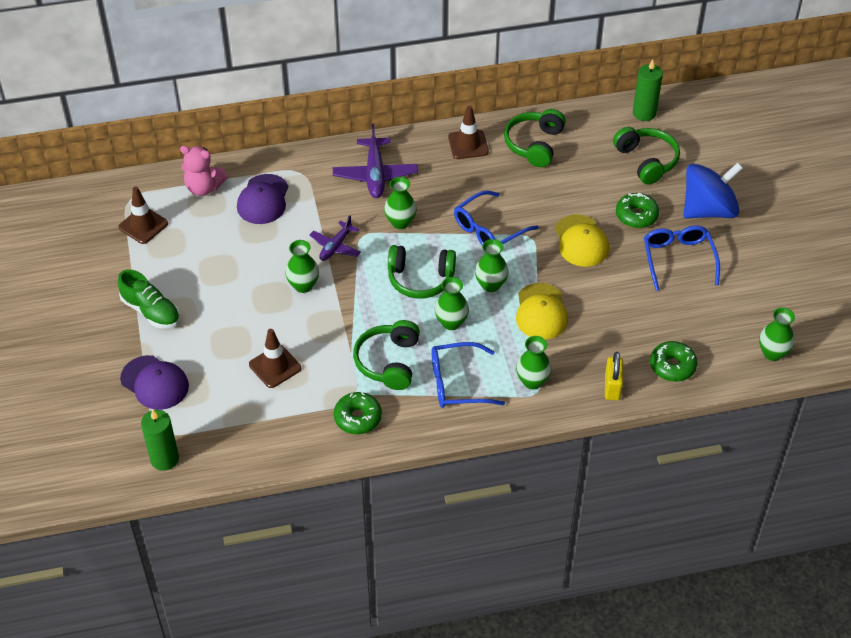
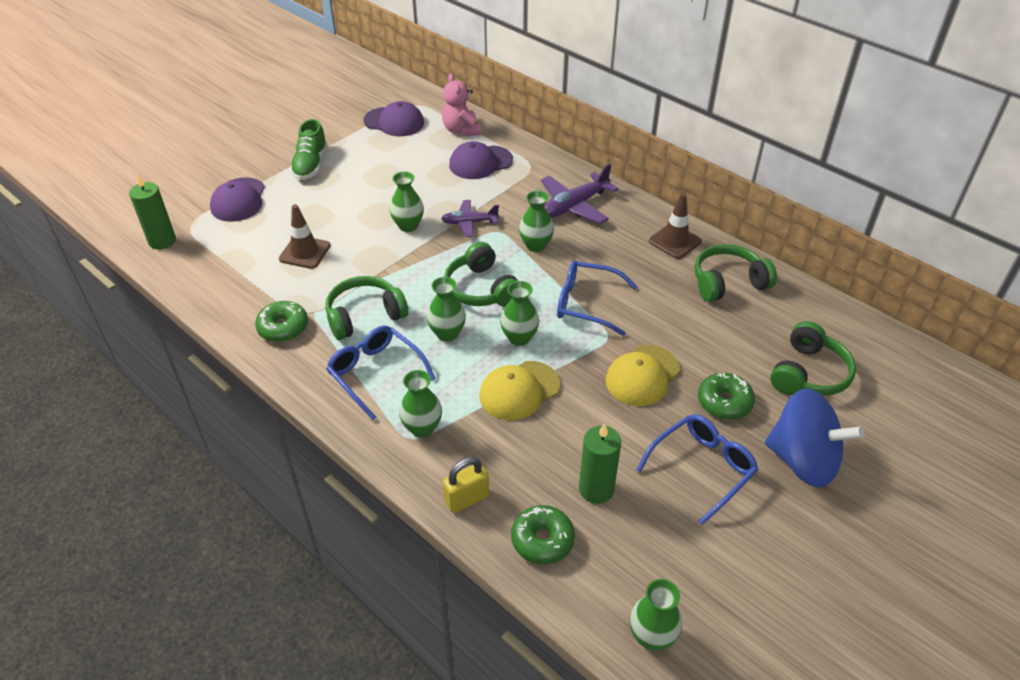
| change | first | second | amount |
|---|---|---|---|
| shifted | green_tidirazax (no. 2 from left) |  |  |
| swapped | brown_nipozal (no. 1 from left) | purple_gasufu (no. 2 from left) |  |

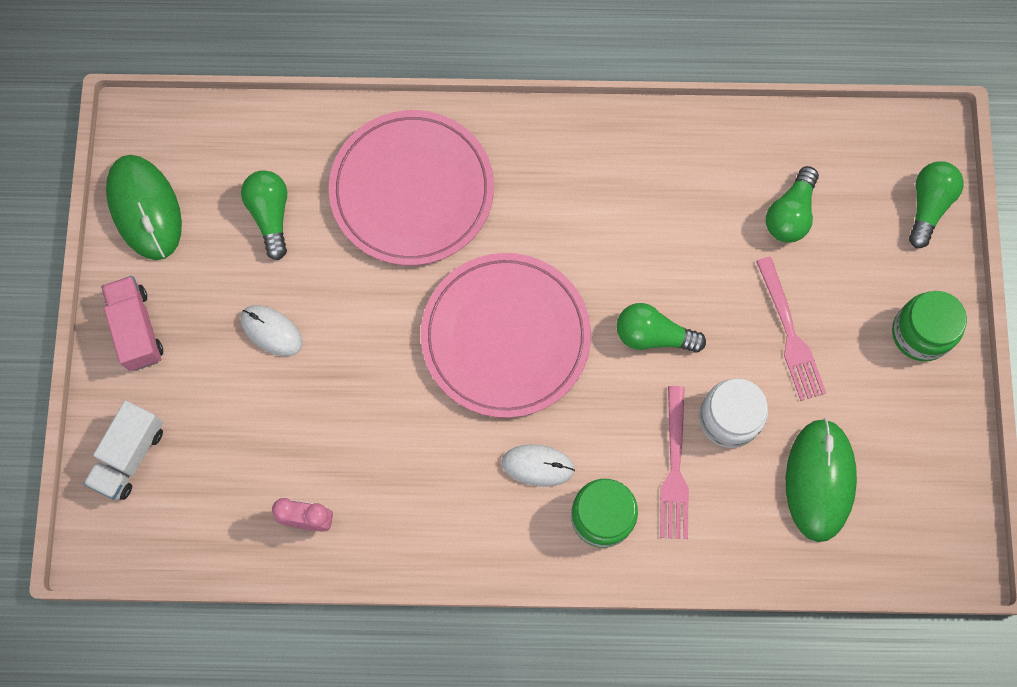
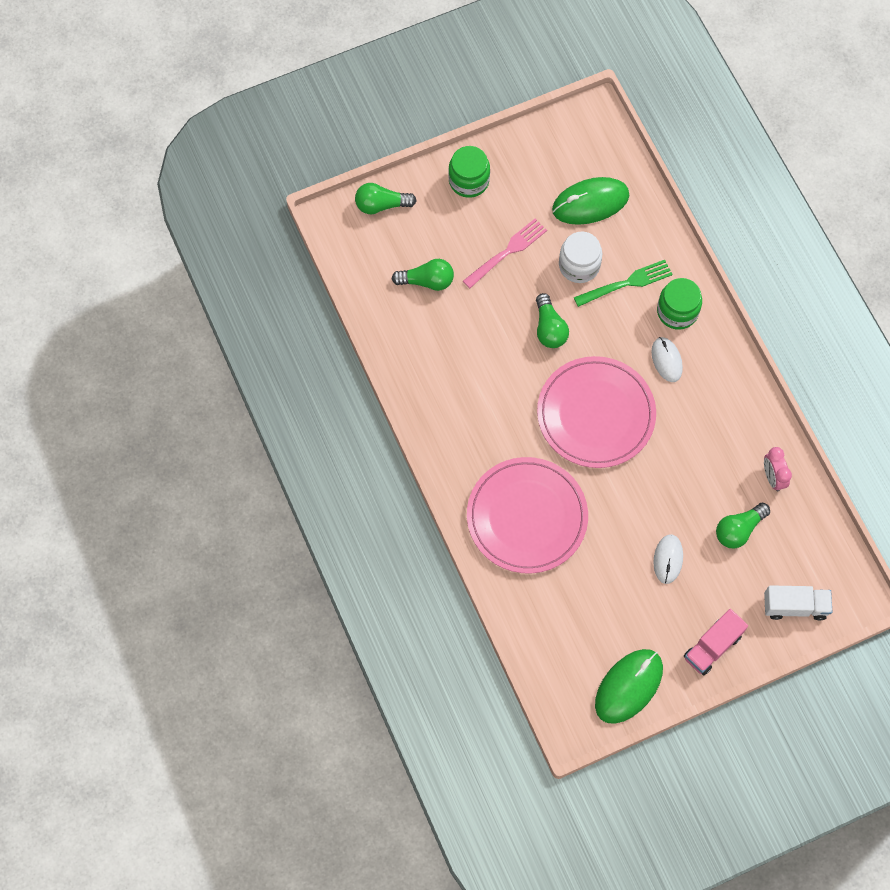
| change | first | second | amount |
|---|---|---|---|
| shifted | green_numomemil (no. 1 from left in the first image) | green_numomemil (no. 4 from left) |  |
| repainted | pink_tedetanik (no. 1 from left) | green_tedetanik |  |

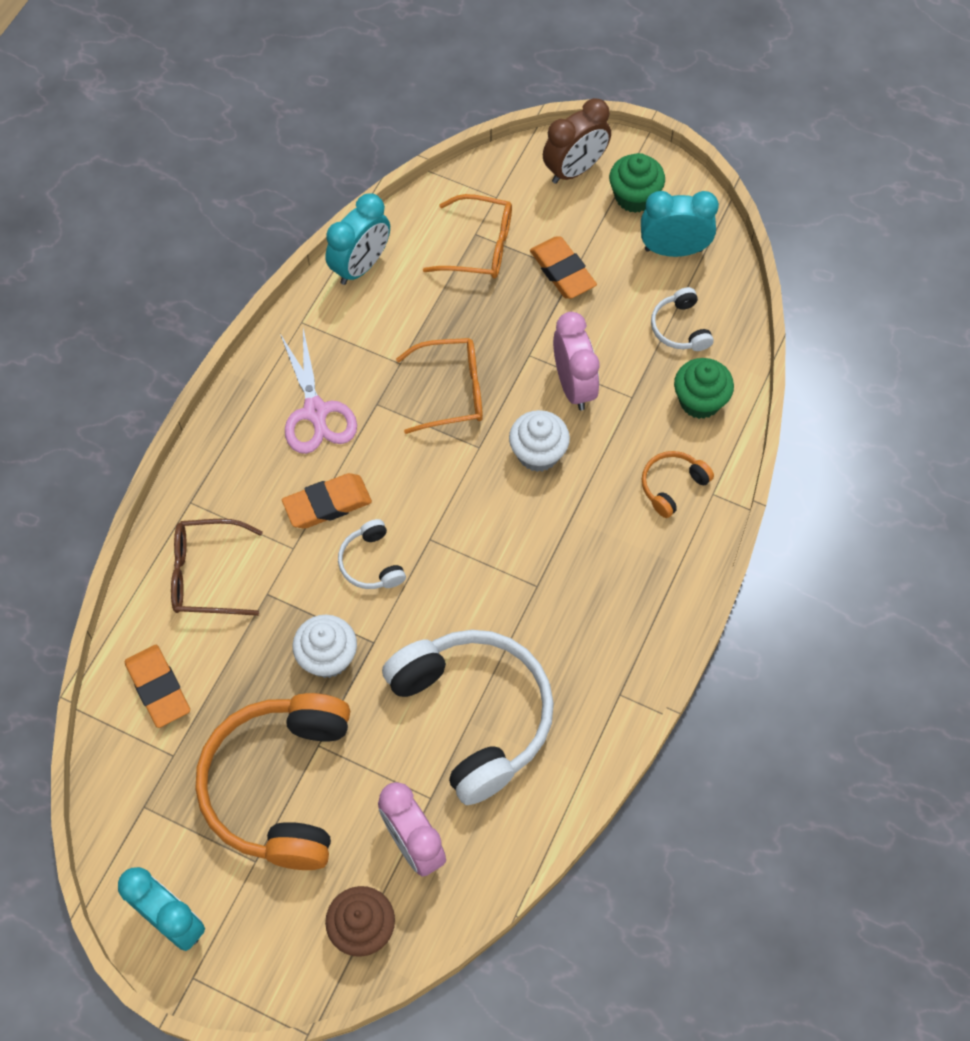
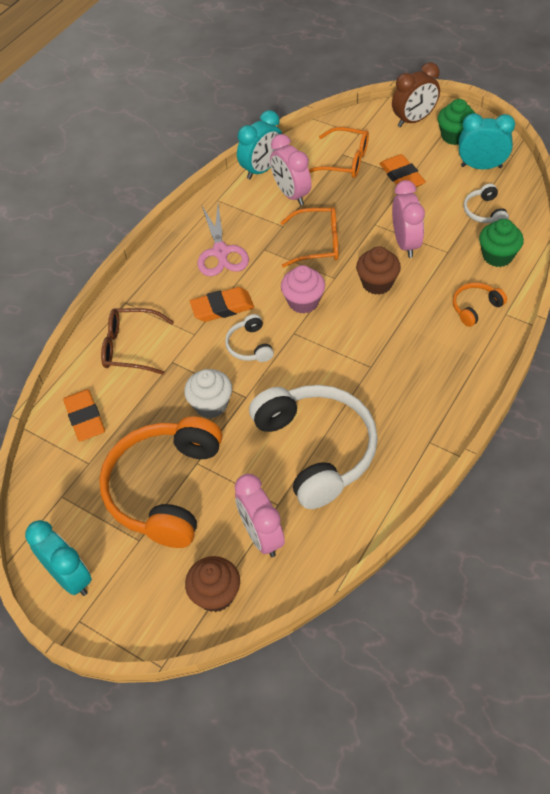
| change | first | second | amount |
|---|---|---|---|
| repainted | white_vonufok (no. 2 from left) | brown_vonufok (no. 2 from left) |  |
| new |  | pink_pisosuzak (no. 2 from left) |  |
| new |  | pink_vonufok |  |

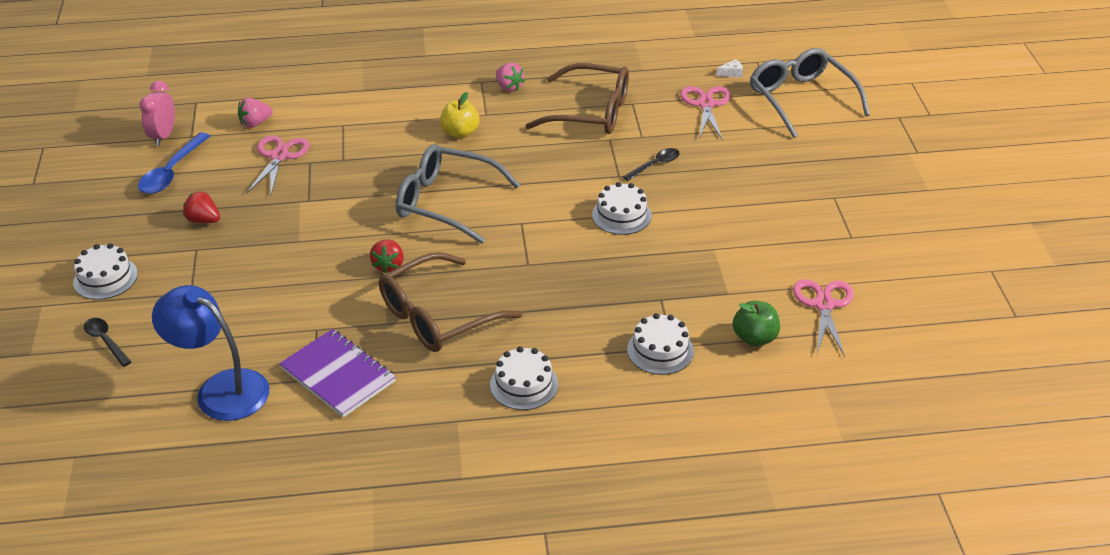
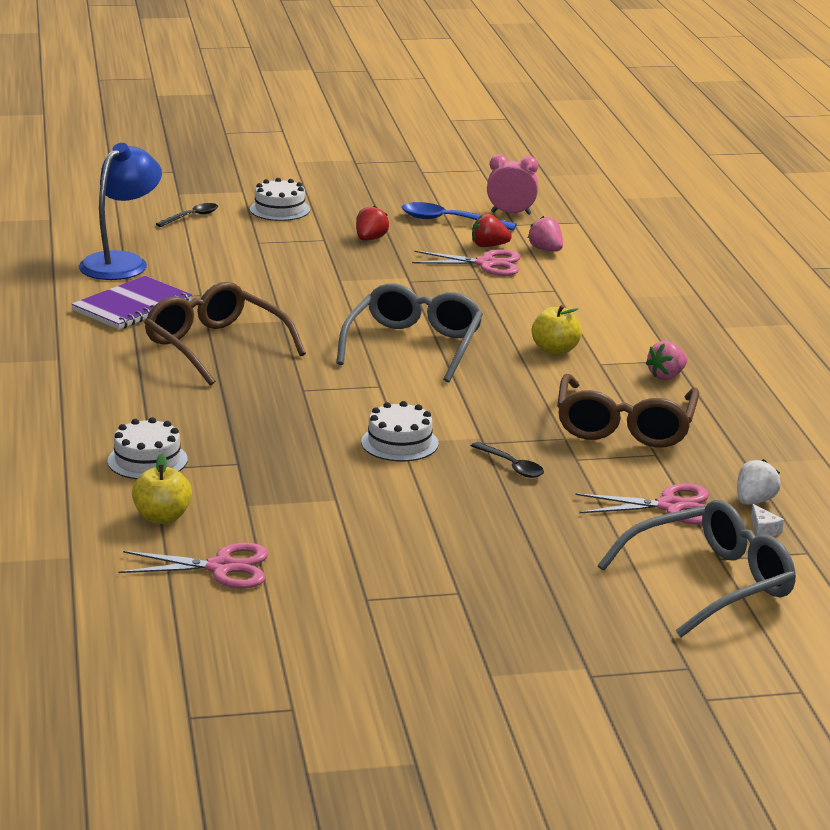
| change | first | second | amount |
|---|---|---|---|
| shifted | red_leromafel (no. 2 from left) |  |  |
| repainted | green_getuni | yellow_getuni (no. 1 from left) |  |
| gone | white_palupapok (no. 2 from left) |  |  |
| new |  | white_leromafel |  |

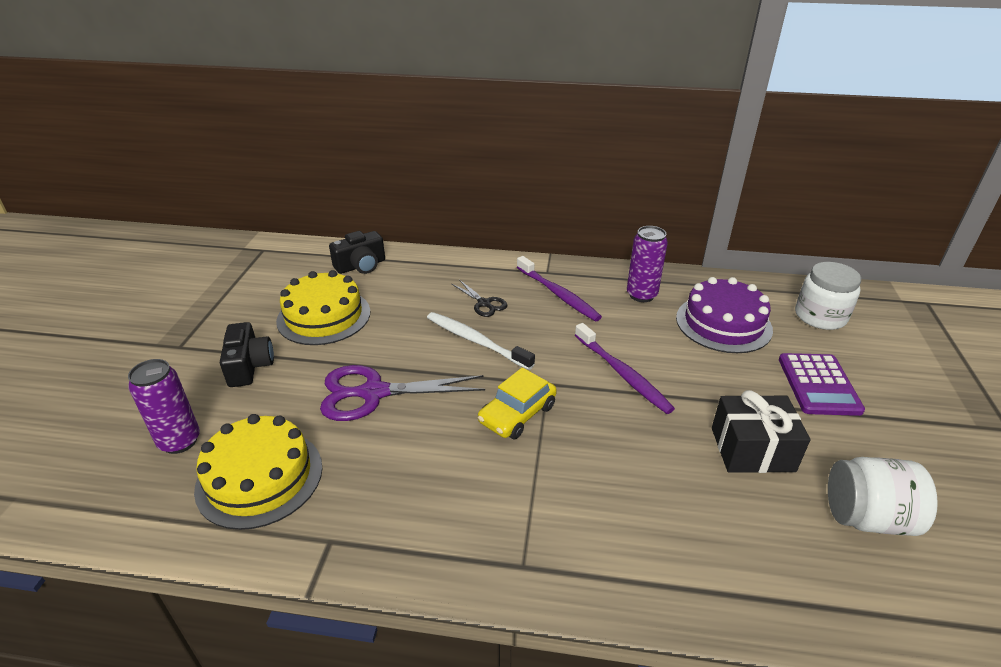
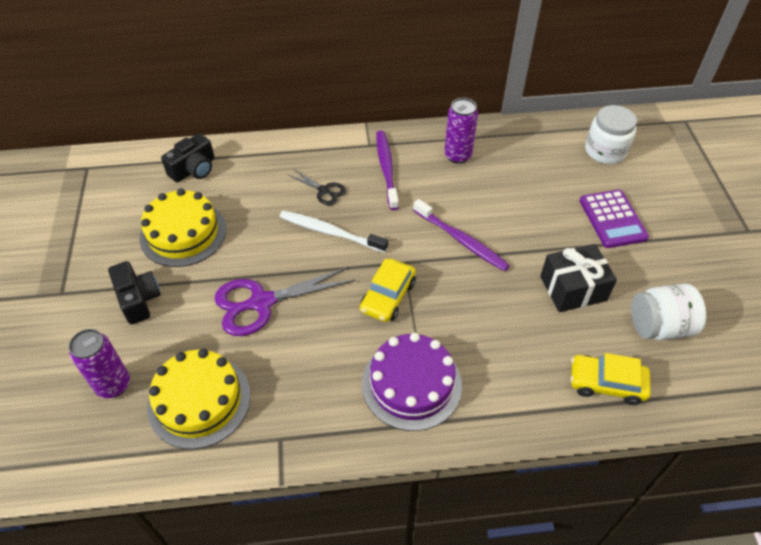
| change | first | second | amount |
|---|---|---|---|
| rotated | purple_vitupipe (no. 1 from left) |  | 135 degrees counterclockwise |
| shifted | purple_palupapok |  |  |
| new |  | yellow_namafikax (no. 2 from left) |  |

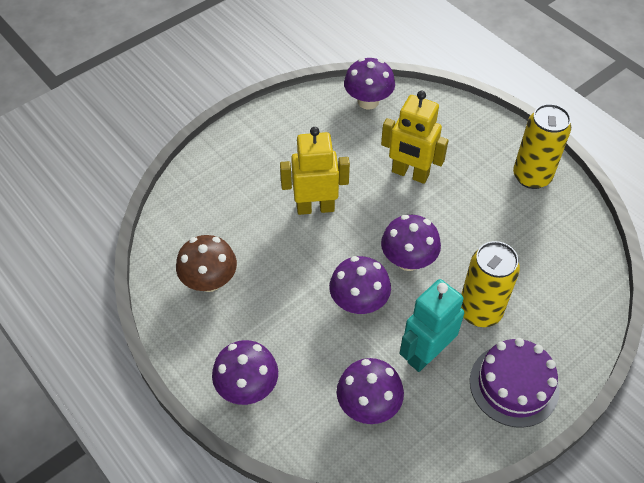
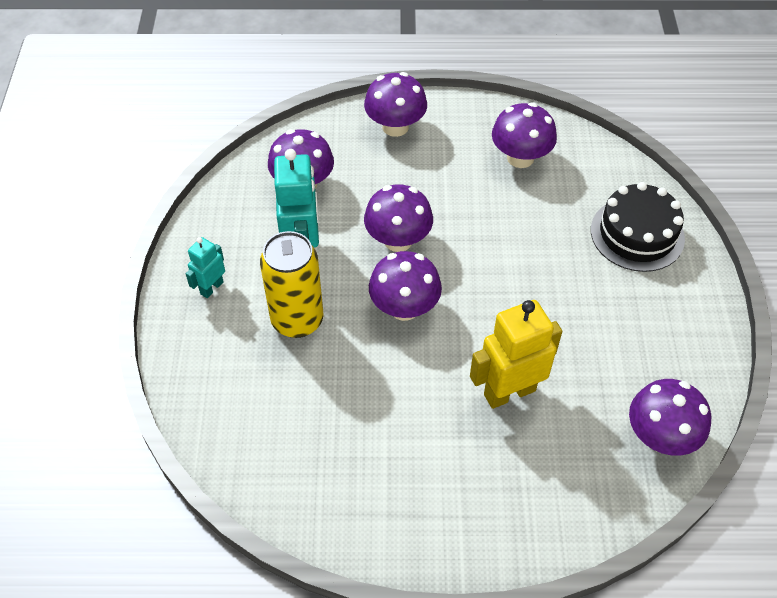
| change | first | second | amount |
|---|---|---|---|
| gone | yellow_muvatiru (no. 2 from left) |  |  |
| gone | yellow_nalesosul (no. 1 from left) |  |  |
| repainted | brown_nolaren | purple_nolaren (no. 5 from left) |  |
| swapped | purple_palupapok | turquoise_nalesosul (no. 1 from left) |  |
| new |  | black_palupapok |  |

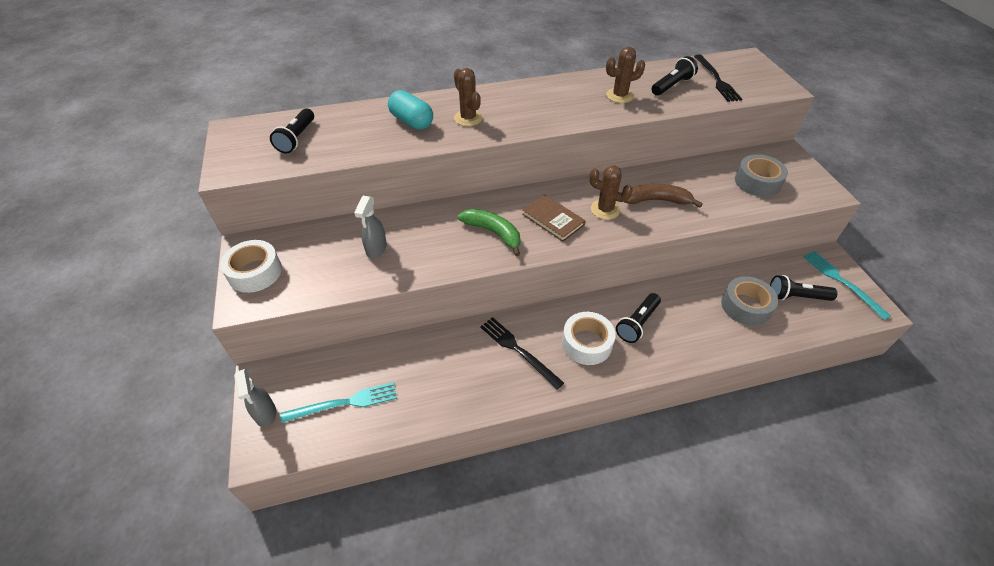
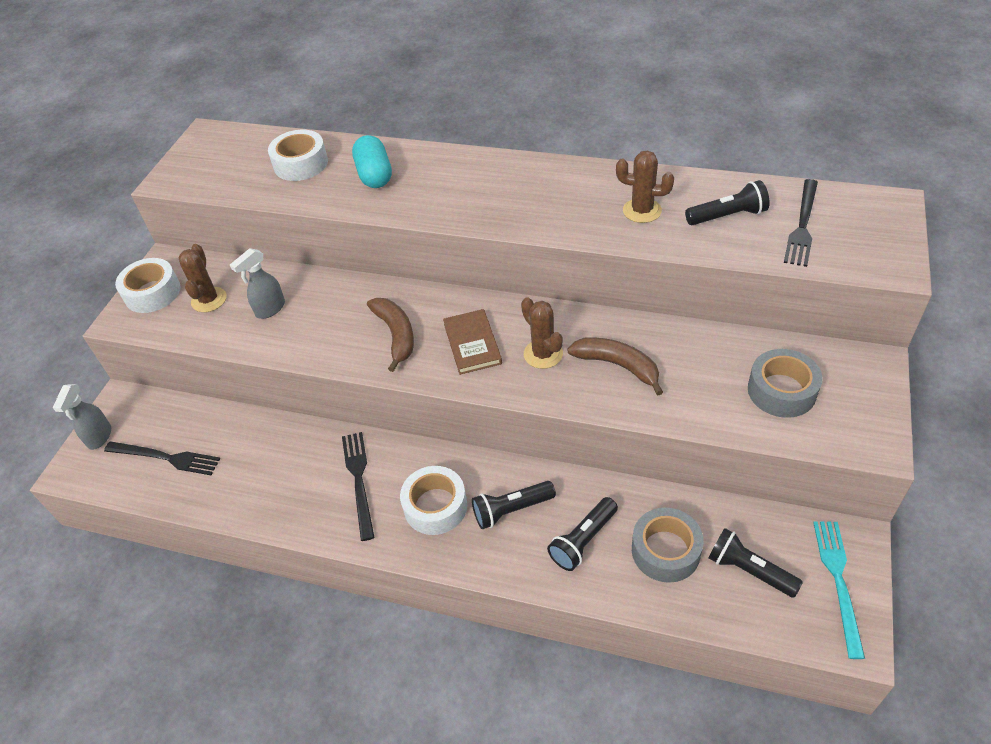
| change | first | second | amount |
|---|---|---|---|
| shifted | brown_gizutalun (no. 1 from left) |  |  |
| shifted | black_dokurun (no. 1 from left in the first image) | black_dokurun (no. 2 from left) |  |
| repainted | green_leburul | brown_leburul (no. 1 from left) |  |
| repainted | turquoise_tedetanik (no. 1 from left) | black_tedetanik (no. 1 from left) |  |
| new |  | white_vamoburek (no. 2 from left) |  |

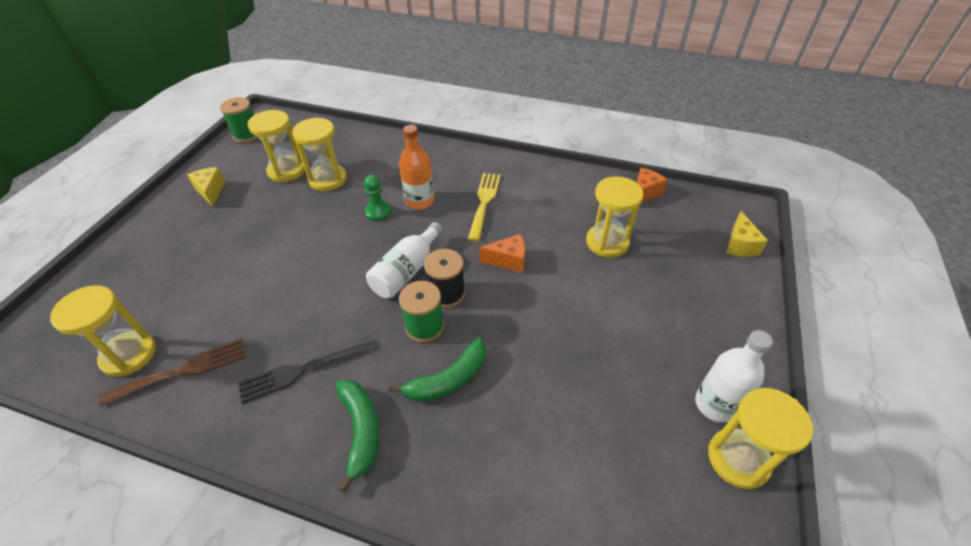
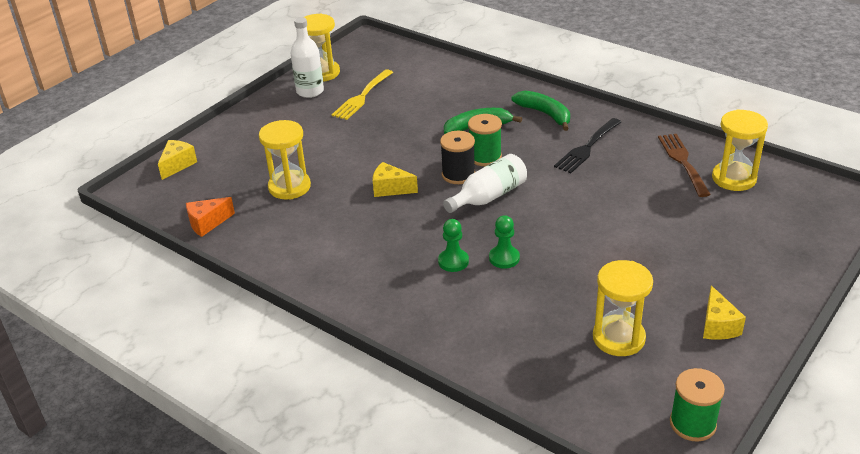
| change | first | second | amount |
|---|---|---|---|
| gone | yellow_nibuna (no. 3 from left) |  |  |
| swapped | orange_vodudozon | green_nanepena (no. 1 from left) |  |
| shifted | yellow_tedetanik |  |  |
| repainted | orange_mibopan (no. 1 from left) | yellow_mibopan (no. 2 from left) |  |
| rotated | black_tedetanik |  | 135 degrees clockwise |
| rotated | brown_tedetanik |  | 90 degrees clockwise |
| rotated | green_leburul (no. 1 from left in the first image) | green_leburul (no. 2 from left) | 135 degrees clockwise |

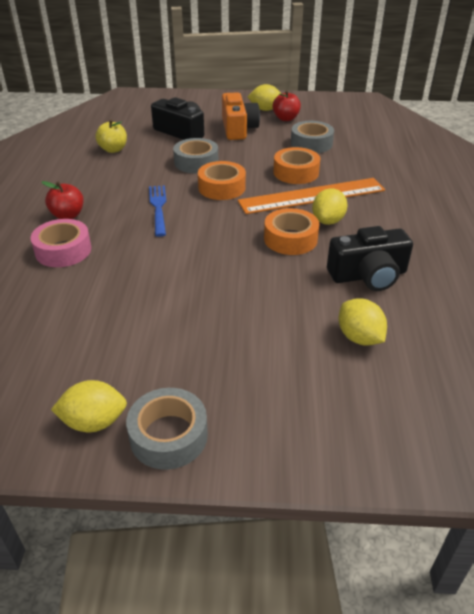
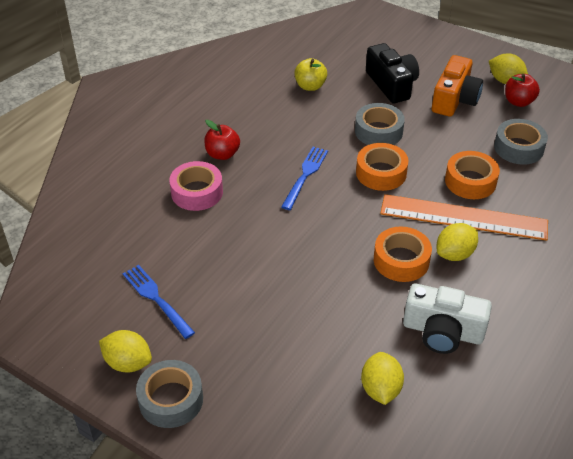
| change | first | second | amount |
|---|---|---|---|
| repainted | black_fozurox (no. 2 from left) | white_fozurox |  |
| new |  | blue_tedetanik (no. 1 from left) |  |

